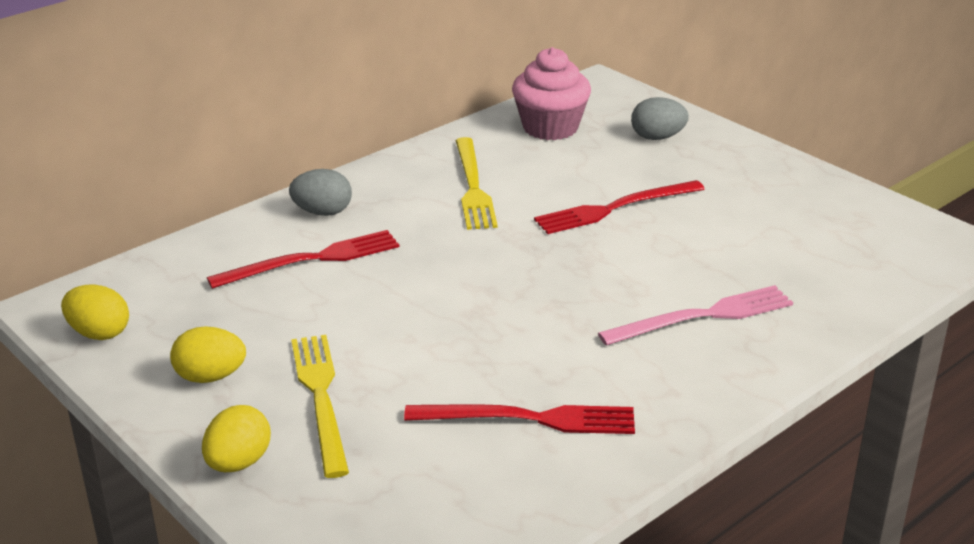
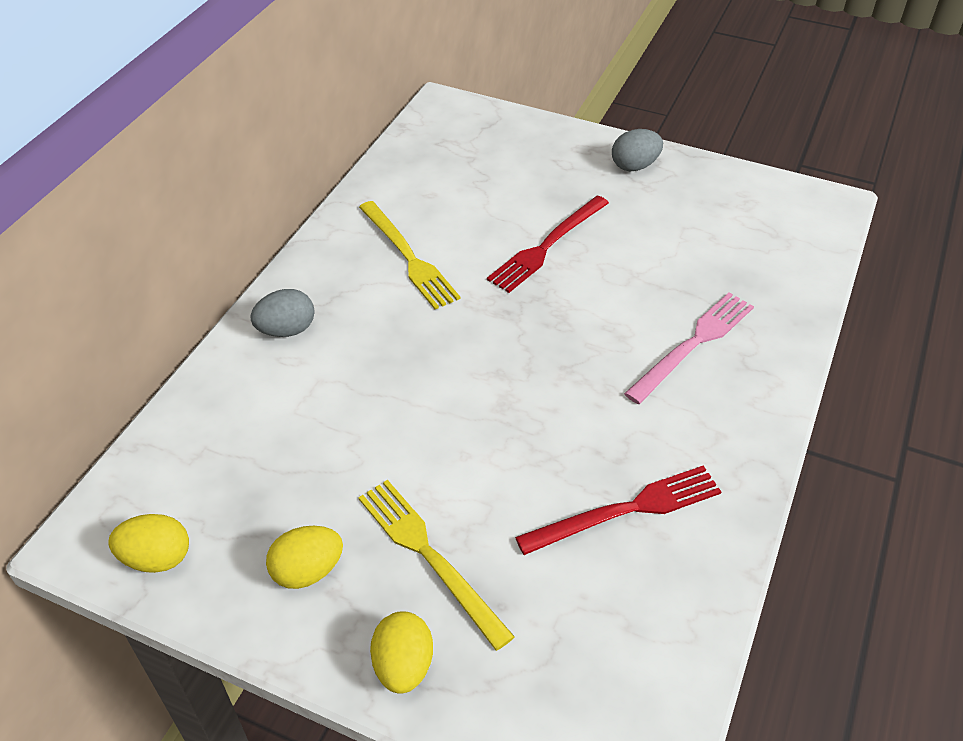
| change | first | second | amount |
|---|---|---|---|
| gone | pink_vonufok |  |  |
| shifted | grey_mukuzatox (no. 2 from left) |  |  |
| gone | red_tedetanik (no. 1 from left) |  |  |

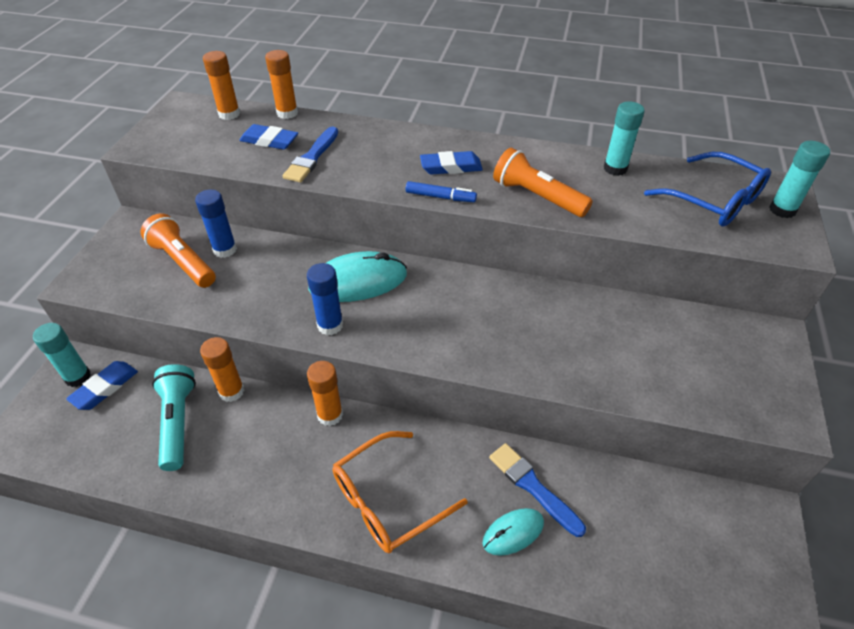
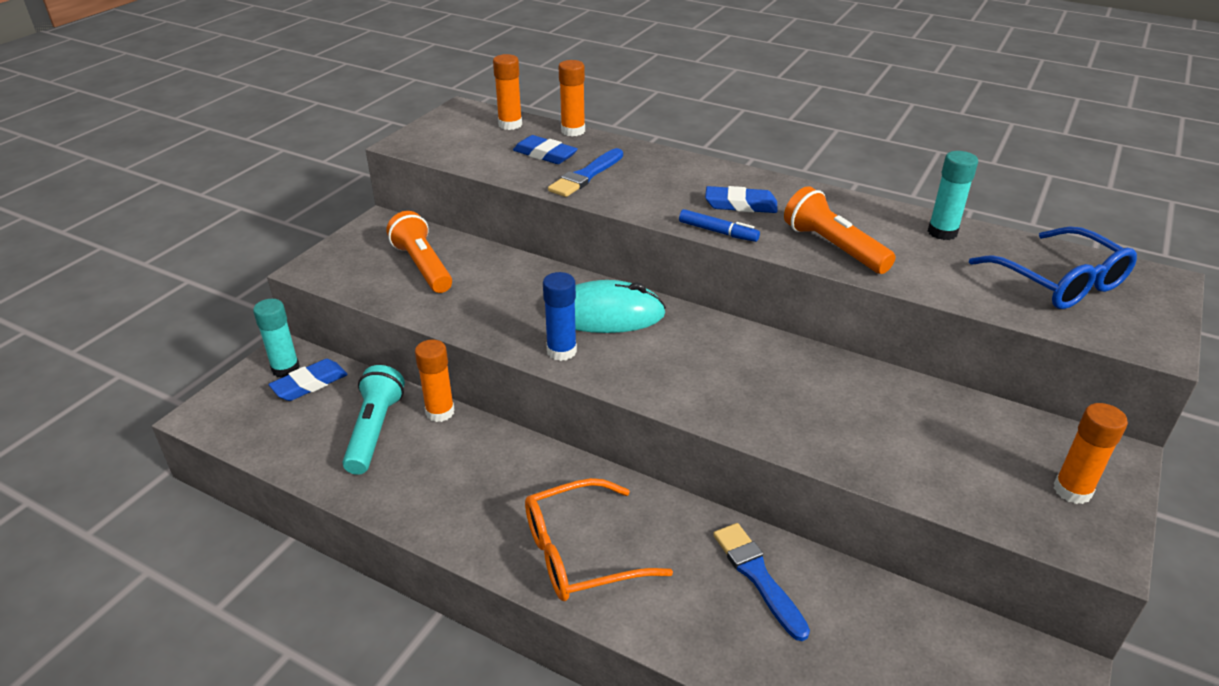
| change | first | second | amount |
|---|---|---|---|
| gone | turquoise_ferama (no. 3 from left) |  |  |
| gone | blue_ferama (no. 1 from left) |  |  |
| shifted | orange_ferama (no. 4 from left) |  |  |
| gone | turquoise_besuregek (no. 2 from left) |  |  |

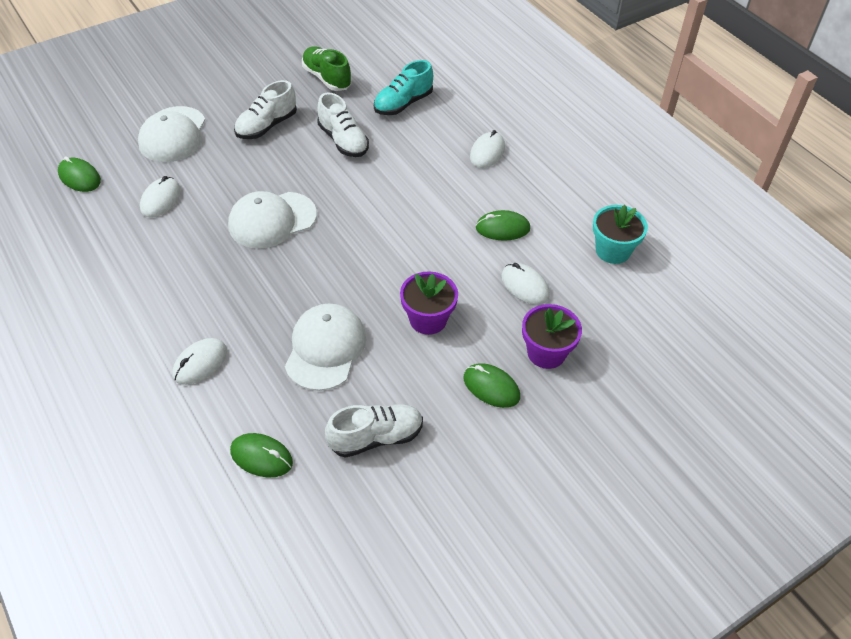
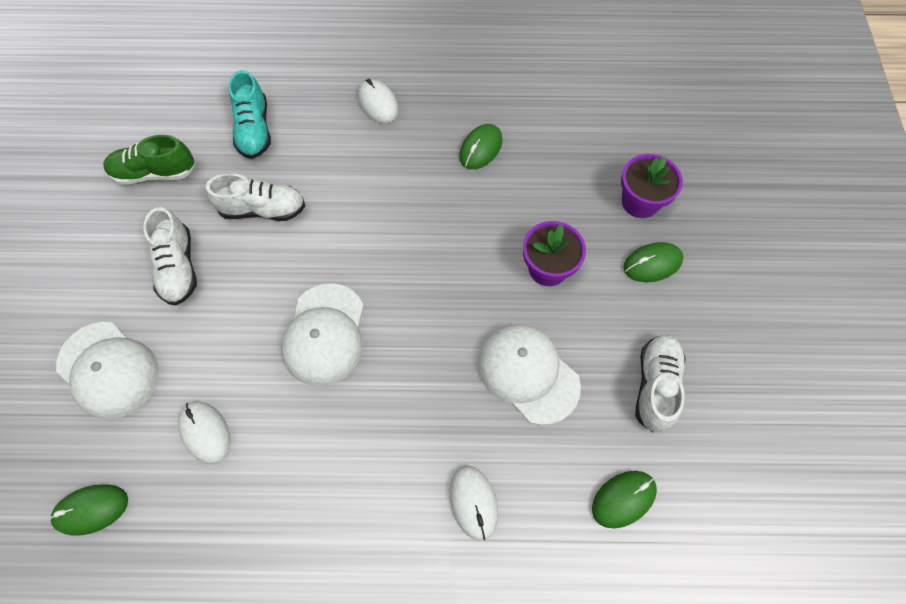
| change | first | second | amount |
|---|---|---|---|
| gone | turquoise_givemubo |  |  |
| gone | white_besuregek (no. 4 from left) |  |  |

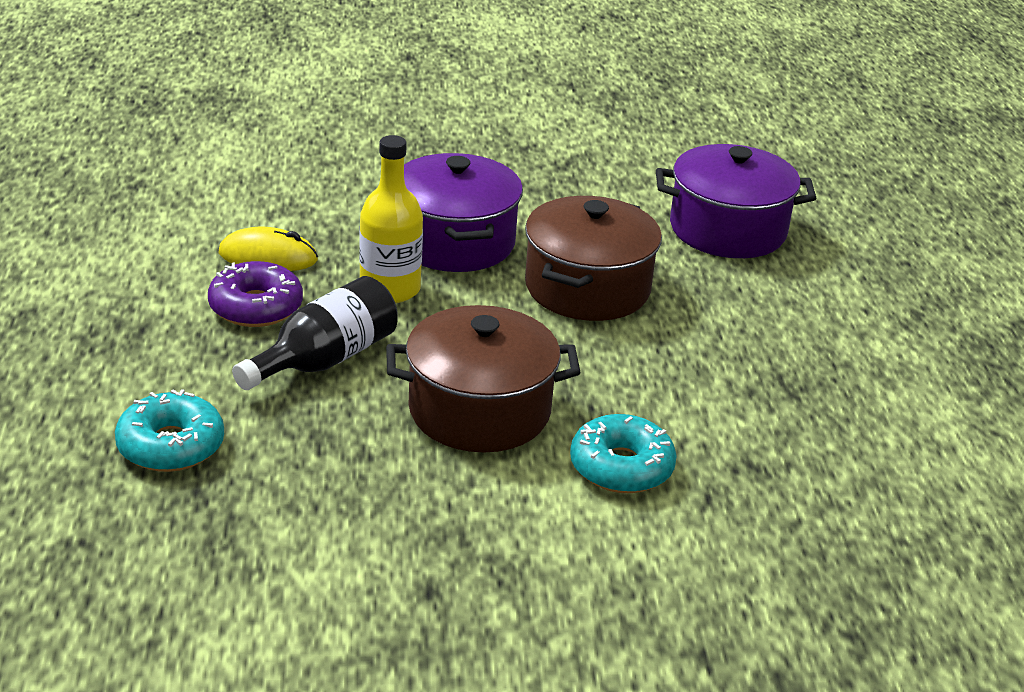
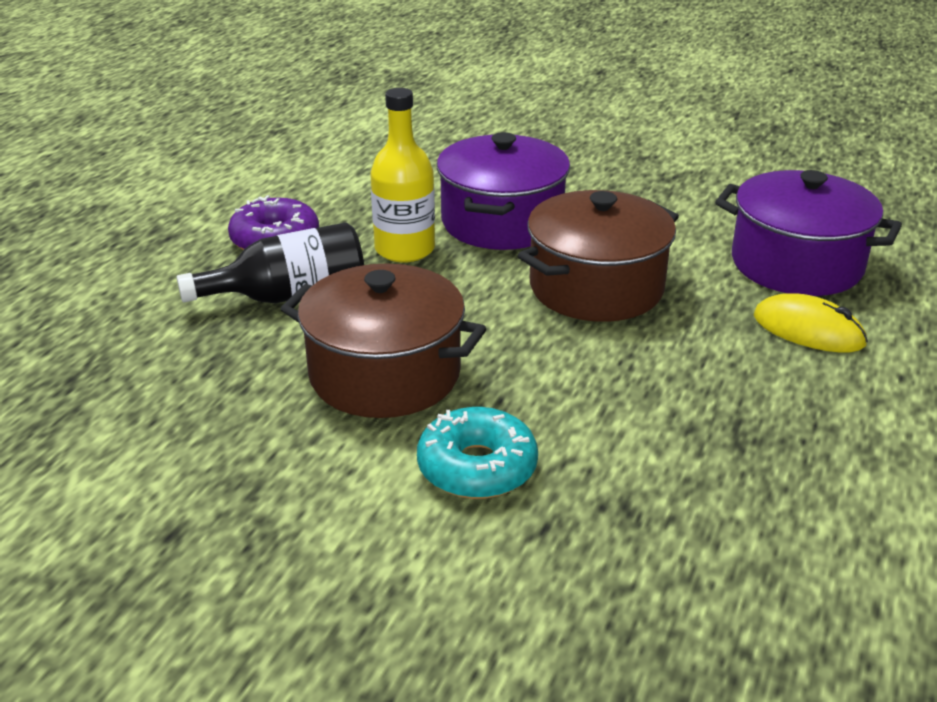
| change | first | second | amount |
|---|---|---|---|
| shifted | yellow_besuregek |  |  |
| gone | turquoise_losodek (no. 1 from left) |  |  |

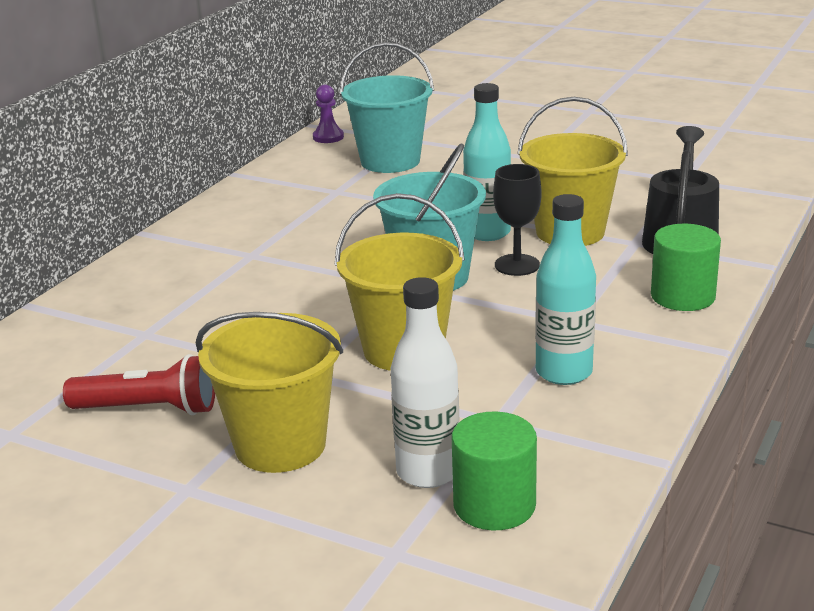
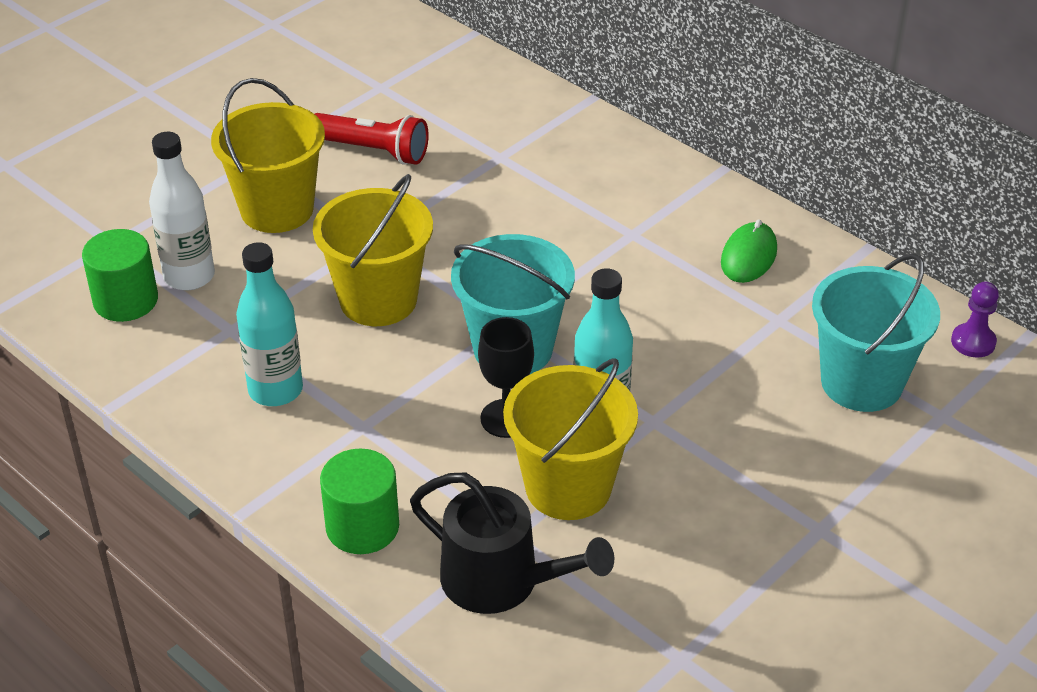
| change | first | second | amount |
|---|---|---|---|
| rotated | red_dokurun |  | 90 degrees counterclockwise |
| new |  | green_besuregek |  |

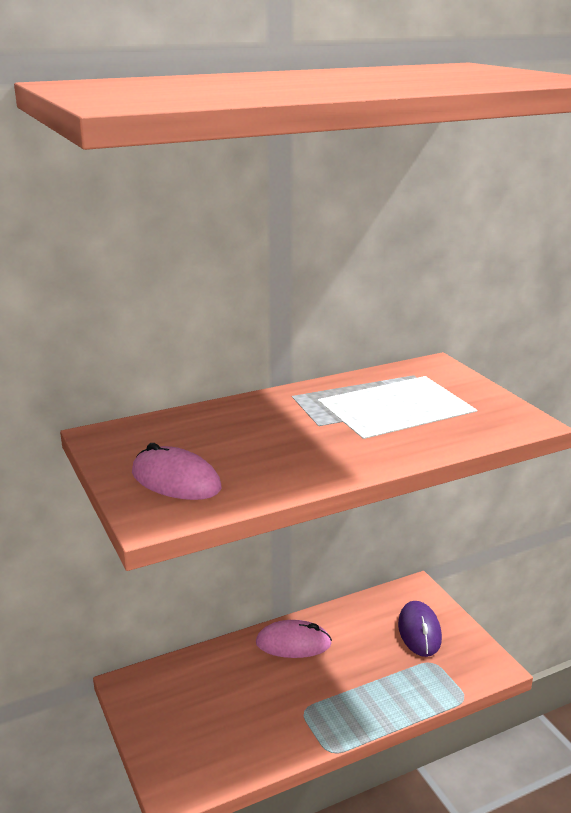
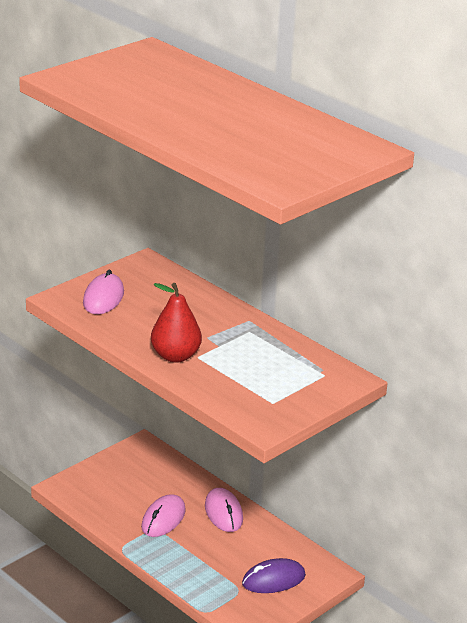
| change | first | second | amount |
|---|---|---|---|
| new |  | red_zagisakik |  |
| new |  | pink_besuregek (no. 2 from left) |  |

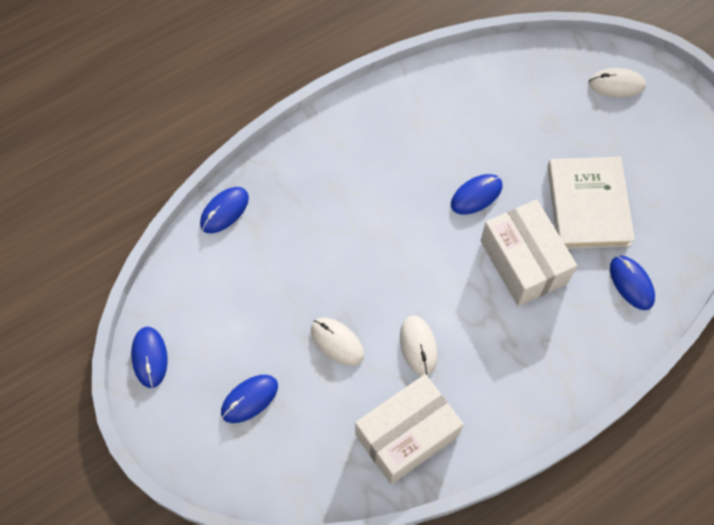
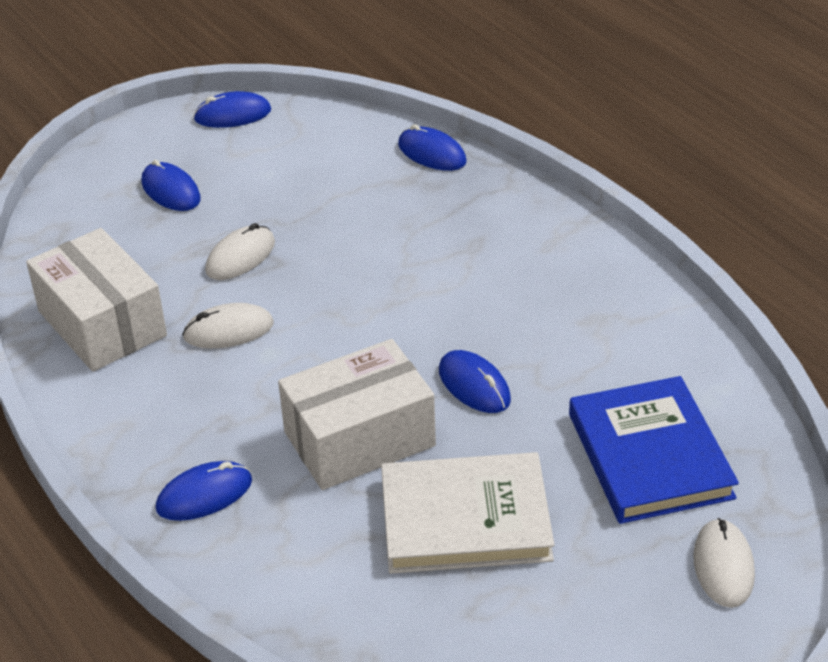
| change | first | second | amount |
|---|---|---|---|
| shifted | blue_besuregek (no. 5 from left in the first image) | blue_besuregek (no. 2 from left) |  |
| new |  | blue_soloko |  |

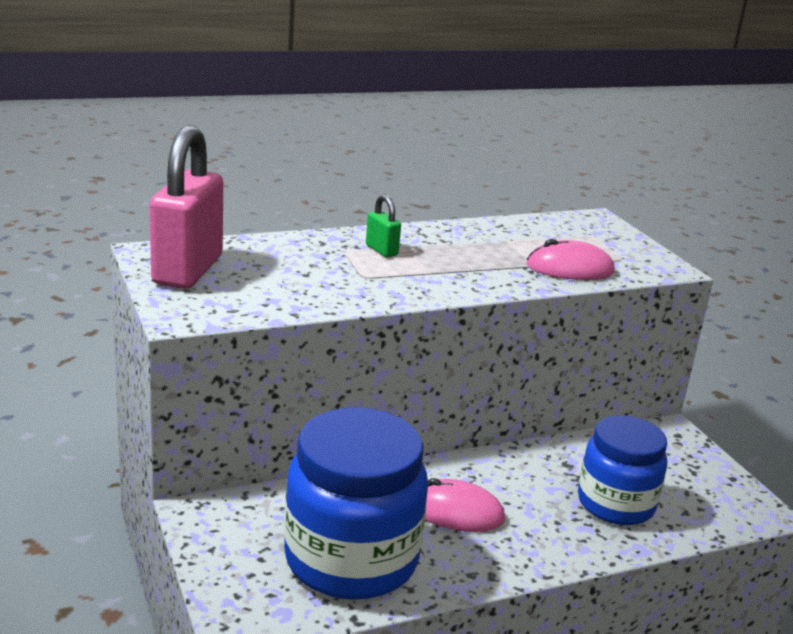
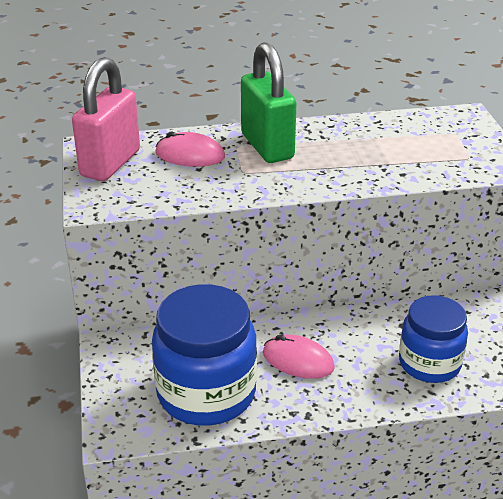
| change | first | second | amount |
|---|---|---|---|
| scaled | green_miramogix |  | x2.34 |
| shifted | pink_besuregek (no. 2 from left in the first image) | pink_besuregek (no. 1 from left) |  |

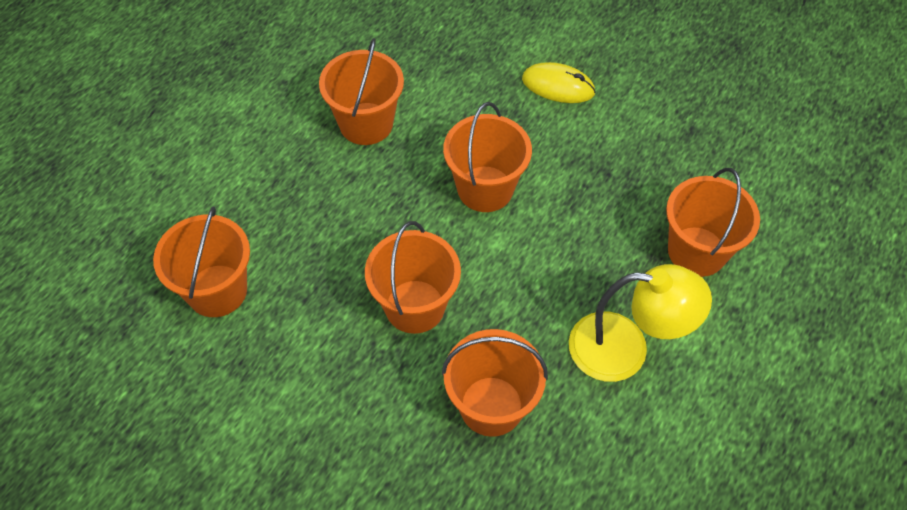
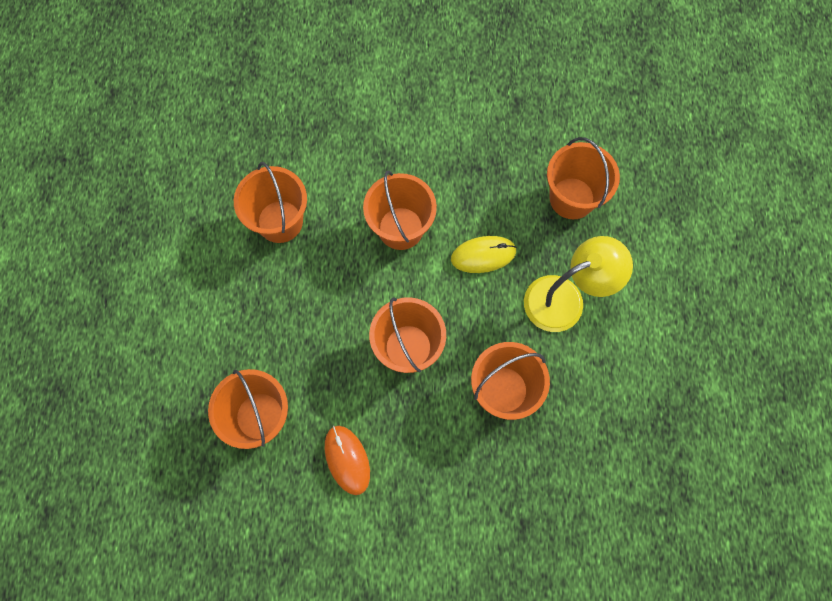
| change | first | second | amount |
|---|---|---|---|
| shifted | yellow_besuregek |  |  |
| new |  | orange_besuregek |  |

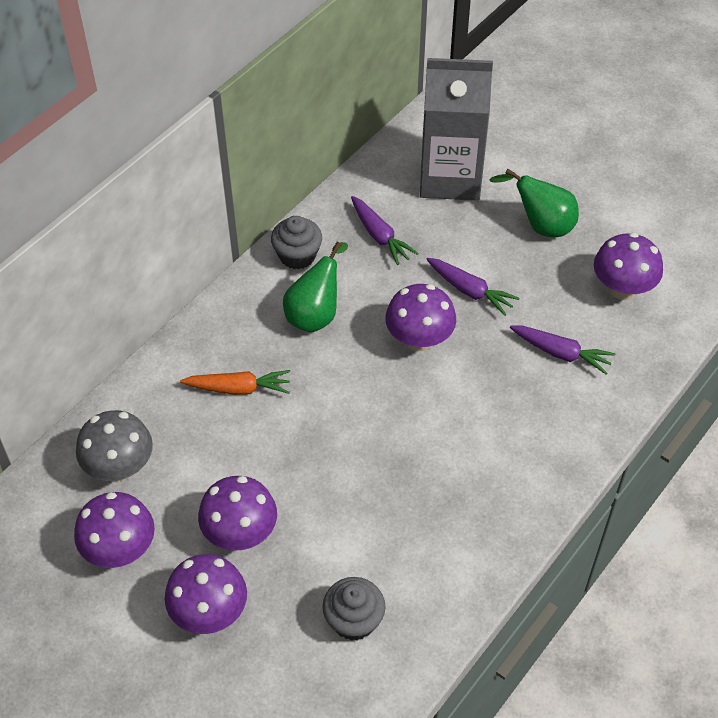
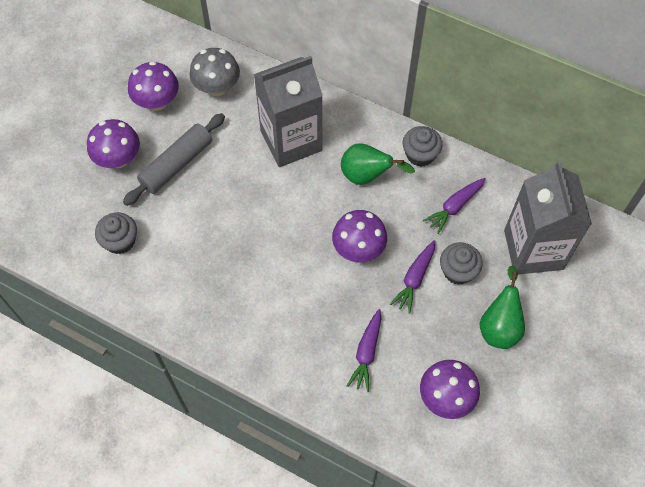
| change | first | second | amount |
|---|---|---|---|
| swapped | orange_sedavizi | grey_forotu (no. 1 from left) |  |
| swapped | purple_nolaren (no. 3 from left) | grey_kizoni |  |
| new |  | grey_vonufok (no. 3 from left) |  |

